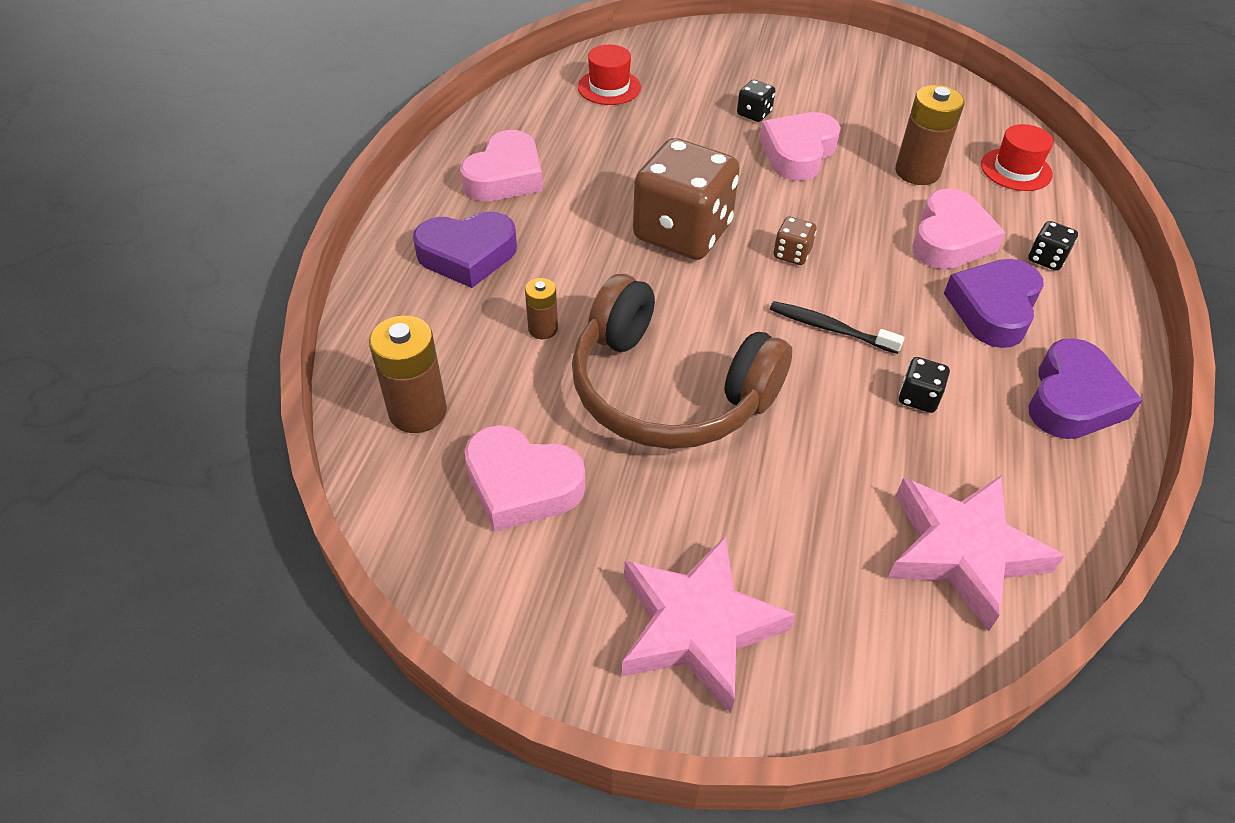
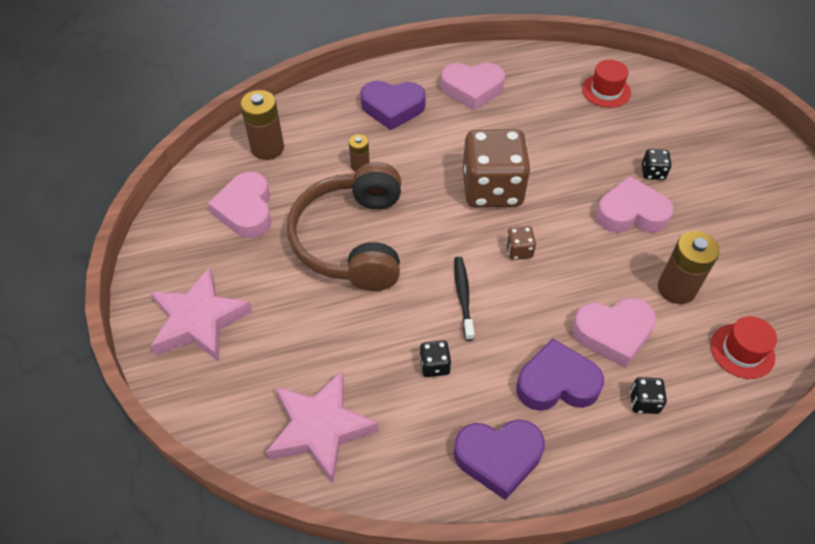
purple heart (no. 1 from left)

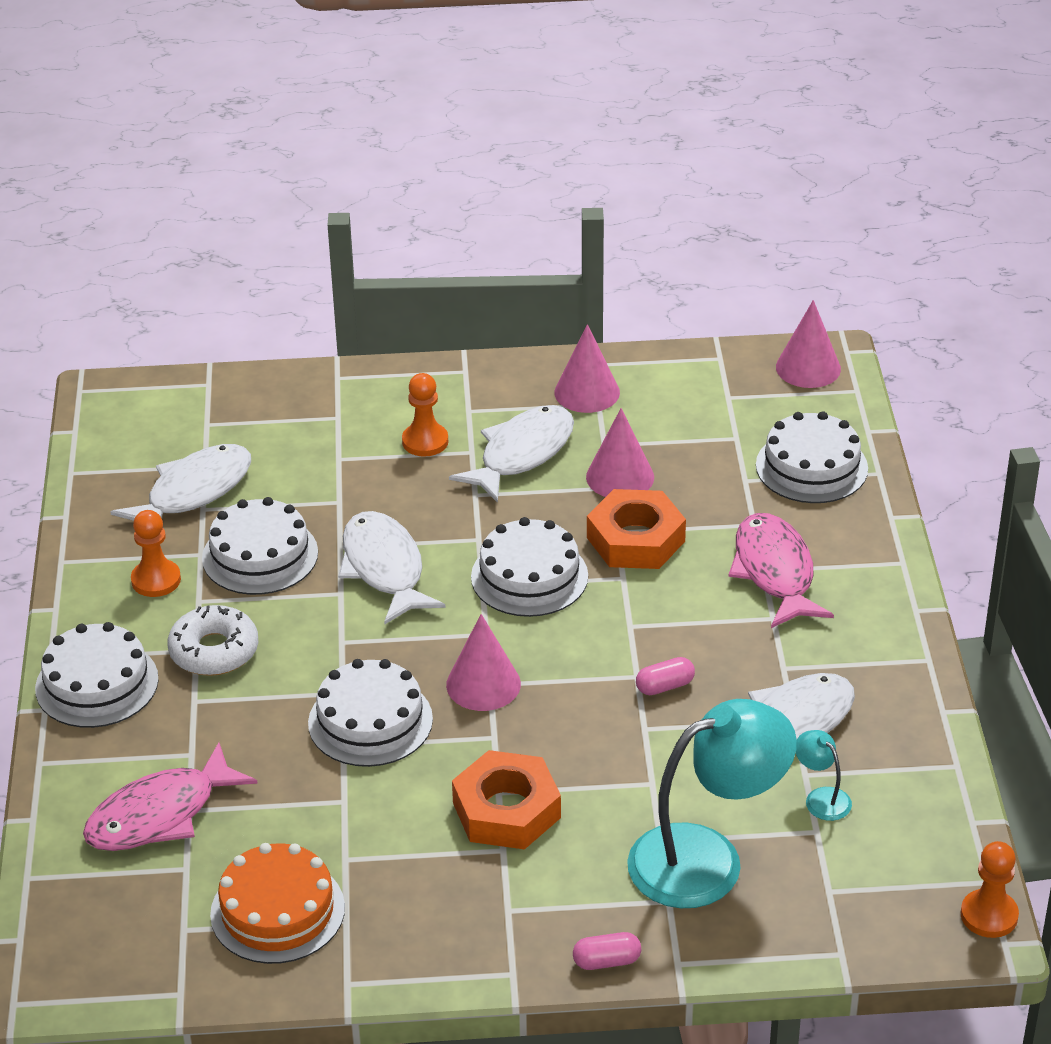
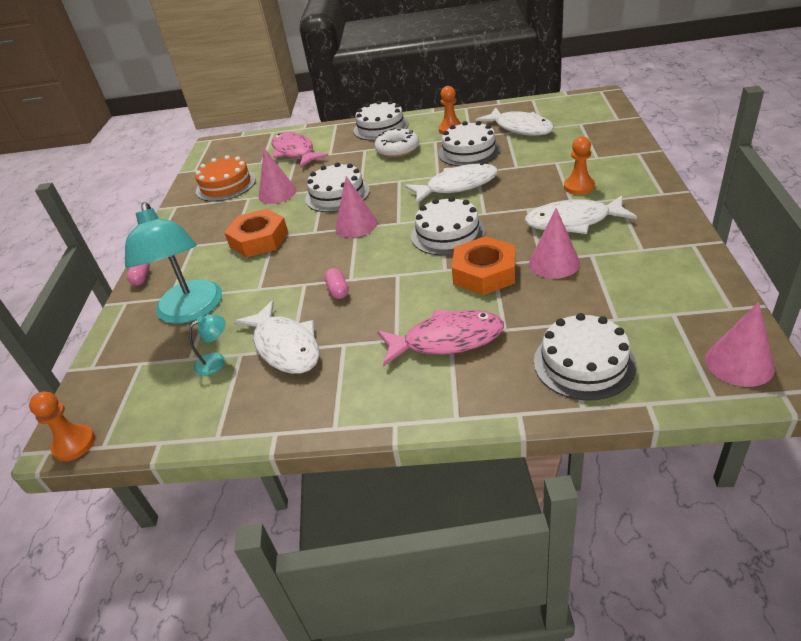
white fish (no. 4 from left)
pink cone (no. 1 from left)

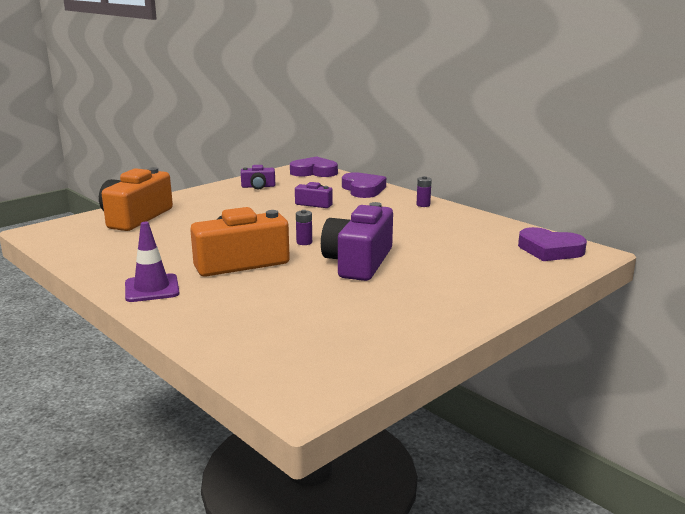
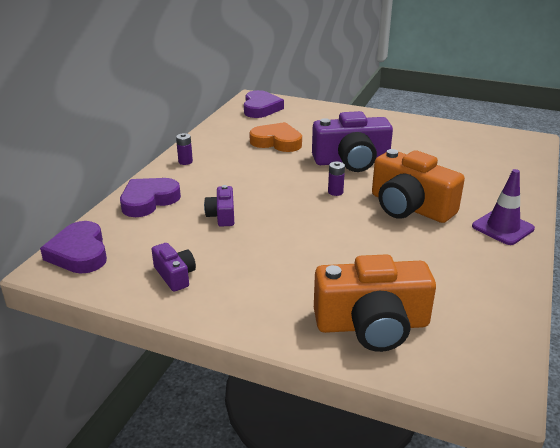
orange heart

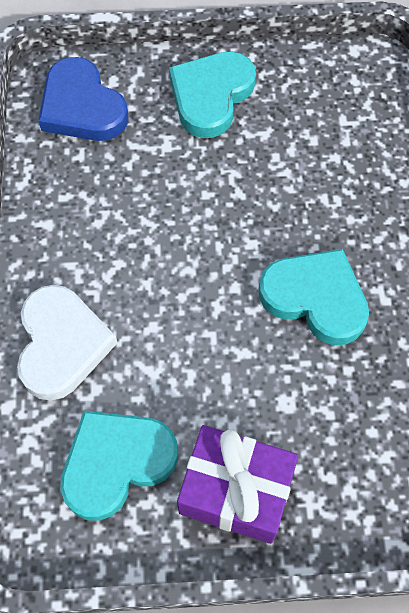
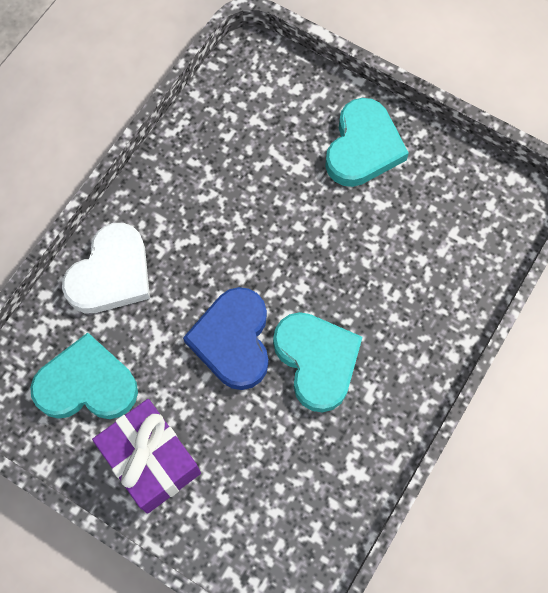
blue heart
turquoise heart (no. 3 from left)

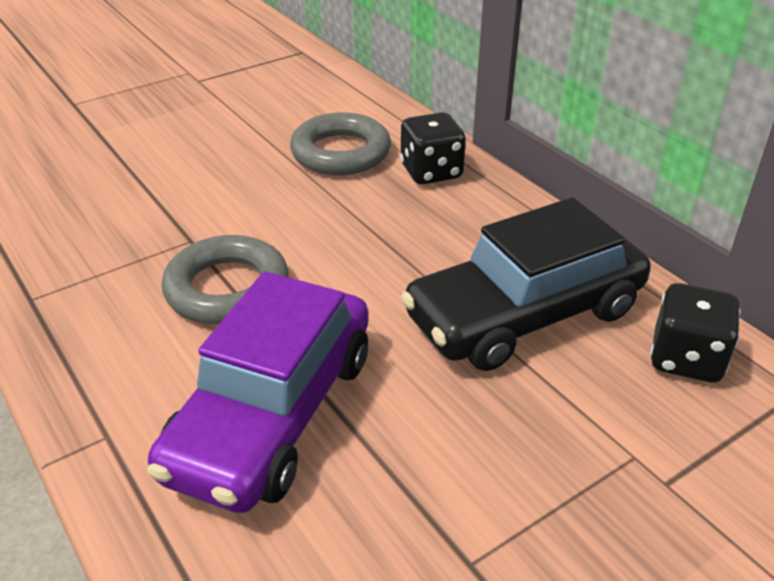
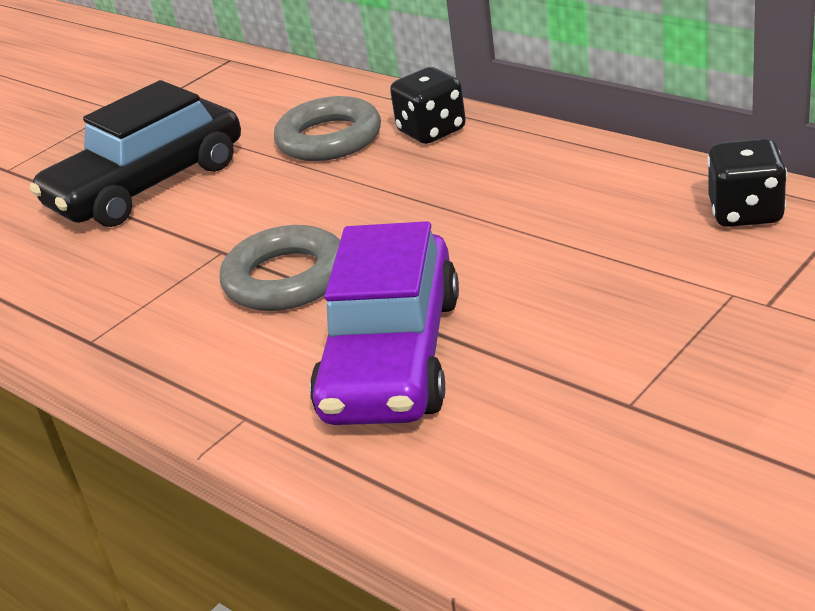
black car

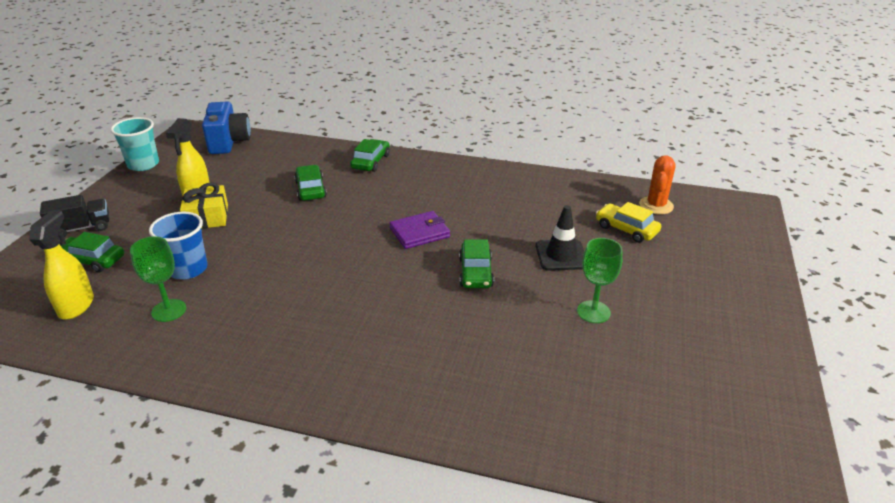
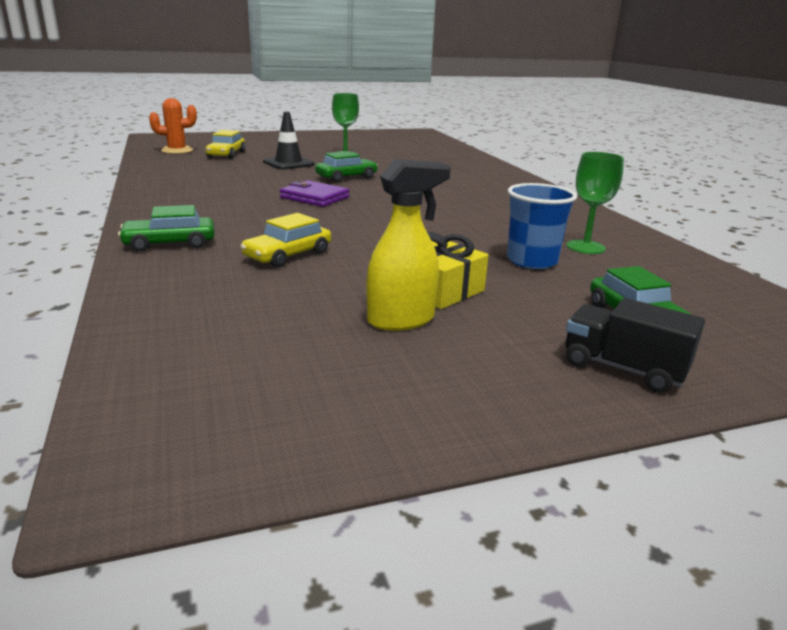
yellow spray bottle (no. 1 from left in the first image)
turquoise cup
blue camera
yellow car (no. 2 from left)

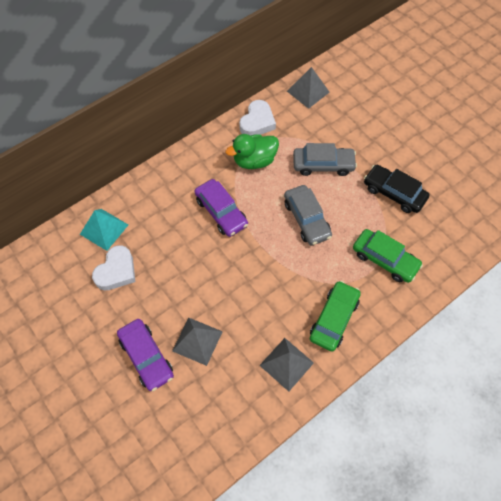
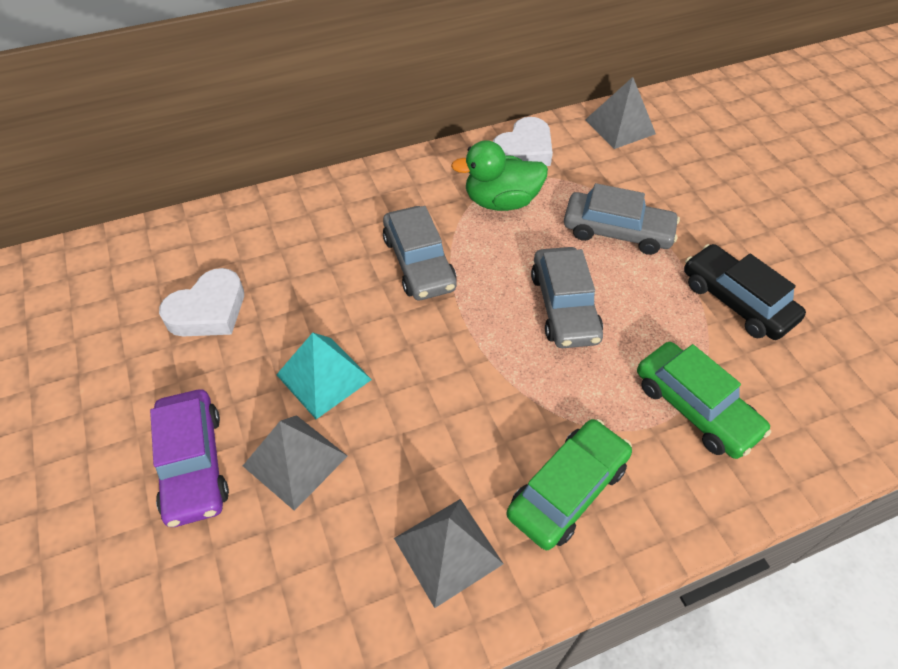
turquoise pyramid
grey car (no. 1 from left)

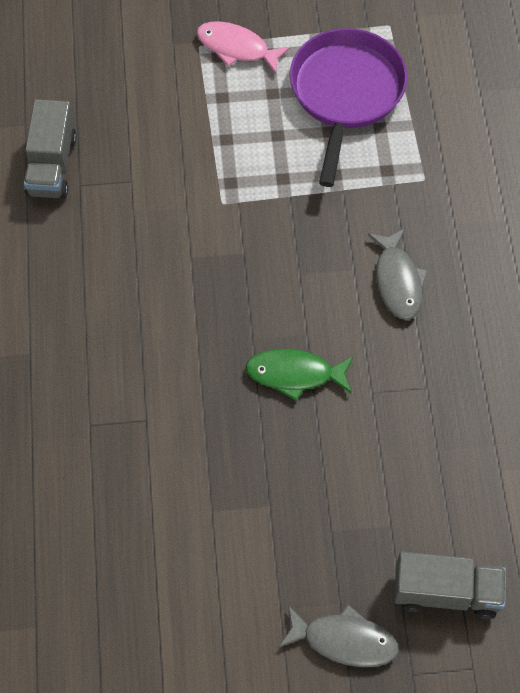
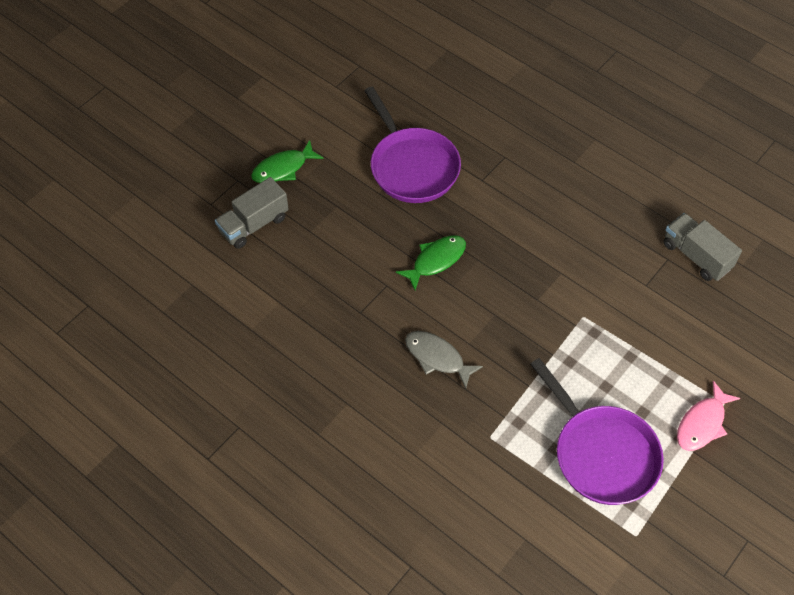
pink fish
green fish (no. 1 from left)
purple pan (no. 1 from left)

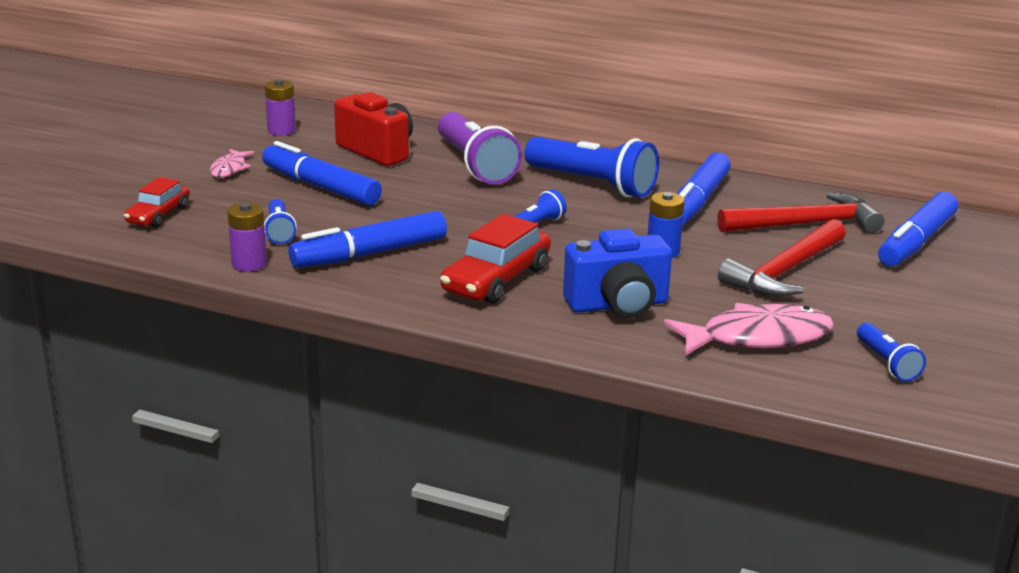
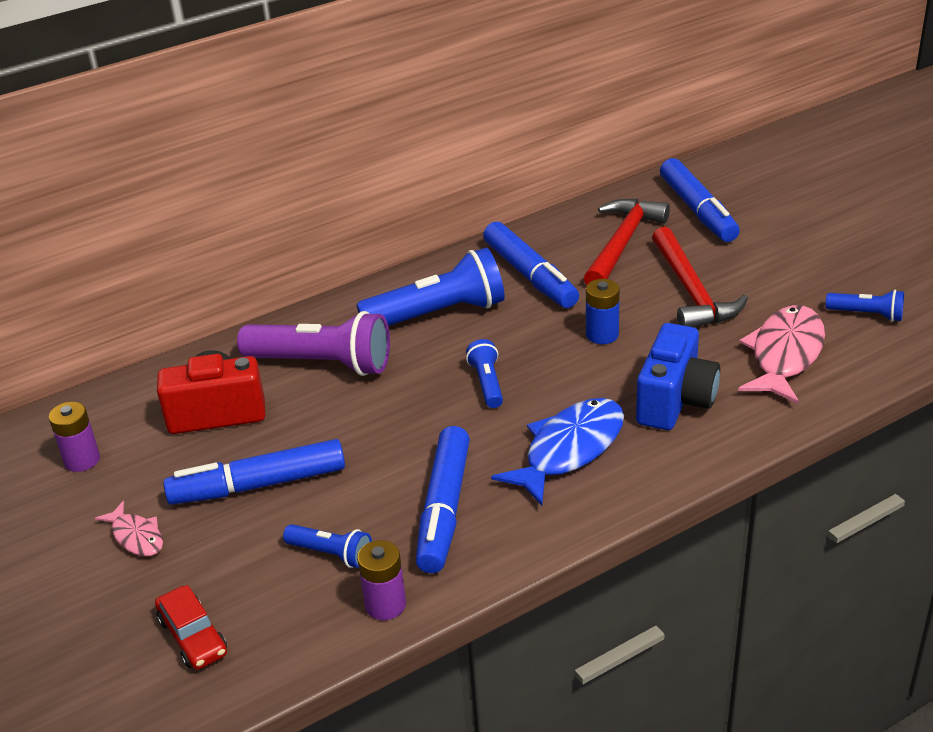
blue fish

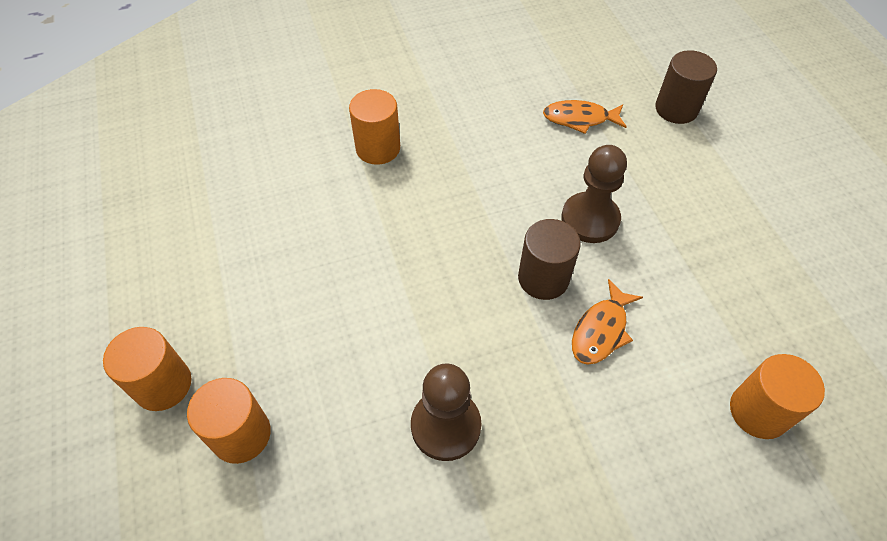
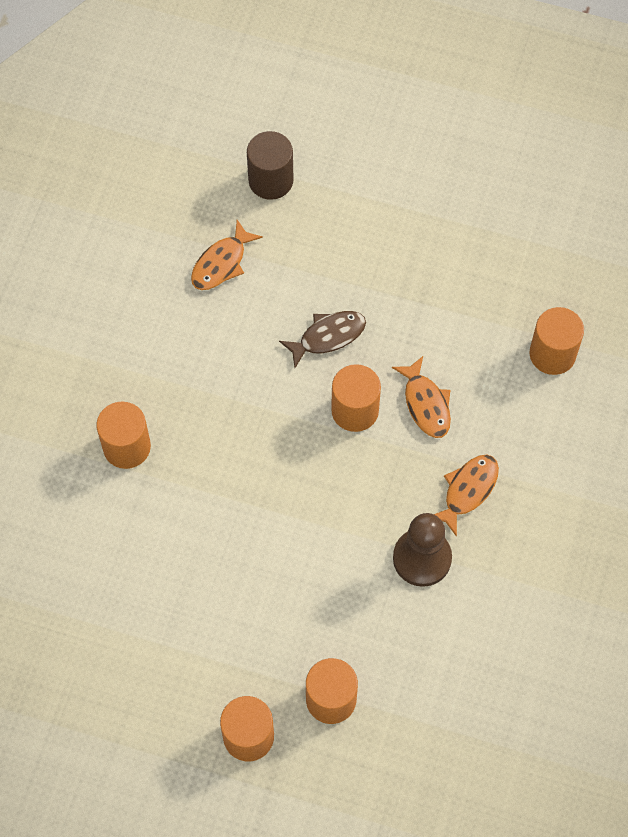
orange cylinder (no. 4 from left)
brown fish
orange fish (no. 3 from left)

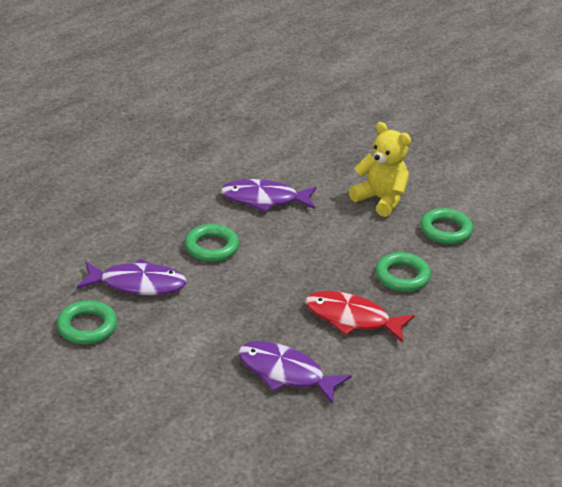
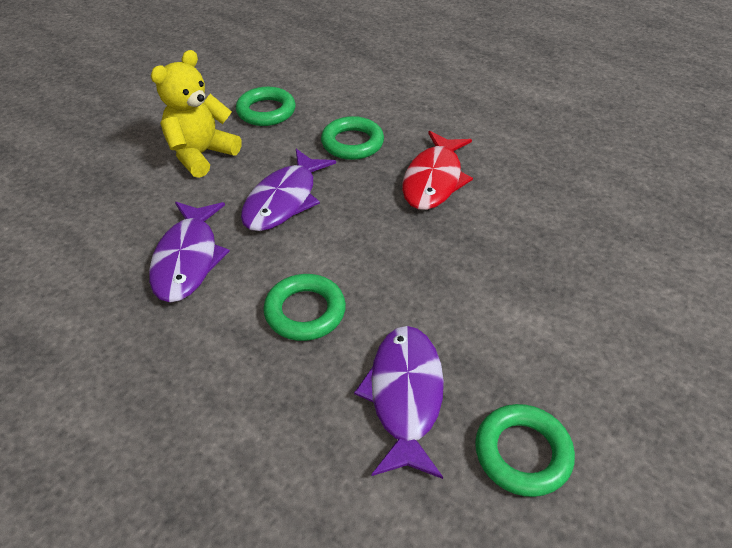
purple fish (no. 2 from left)

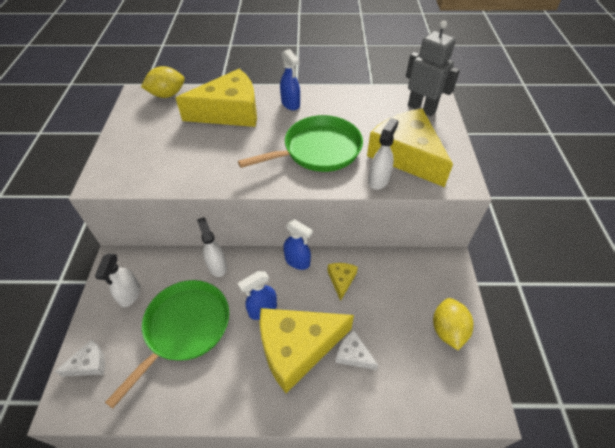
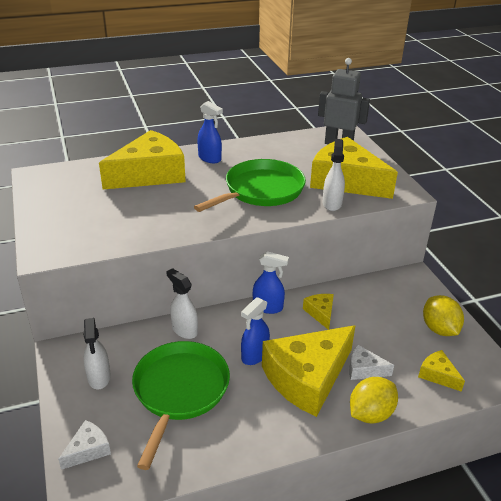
yellow lemon (no. 1 from left)
yellow cheese (no. 5 from left)

